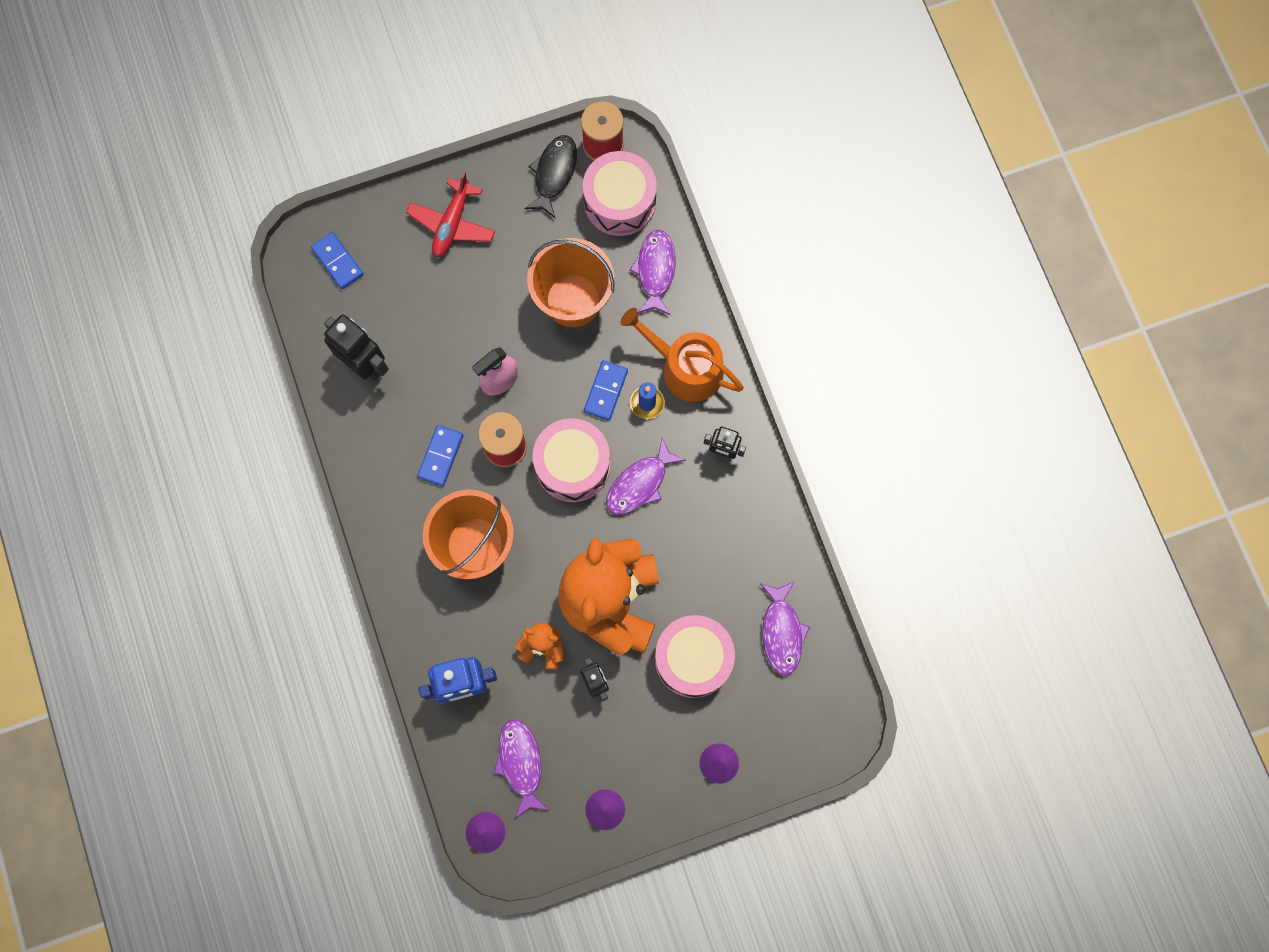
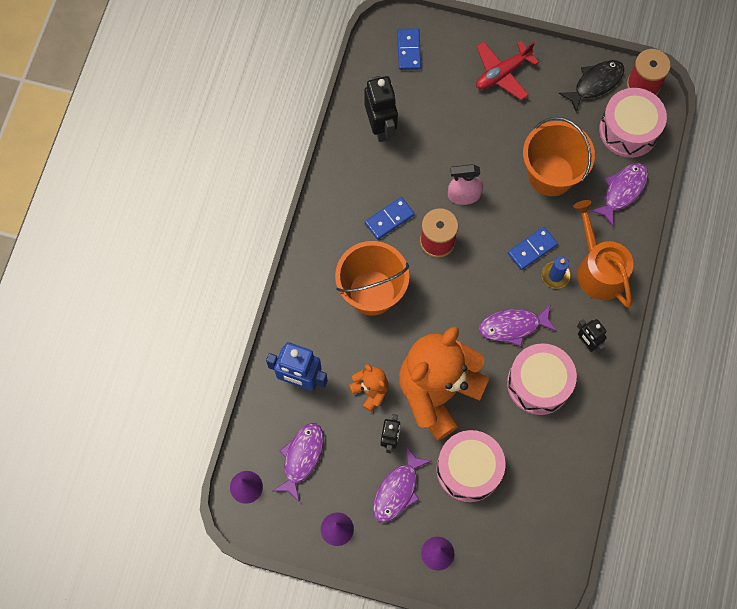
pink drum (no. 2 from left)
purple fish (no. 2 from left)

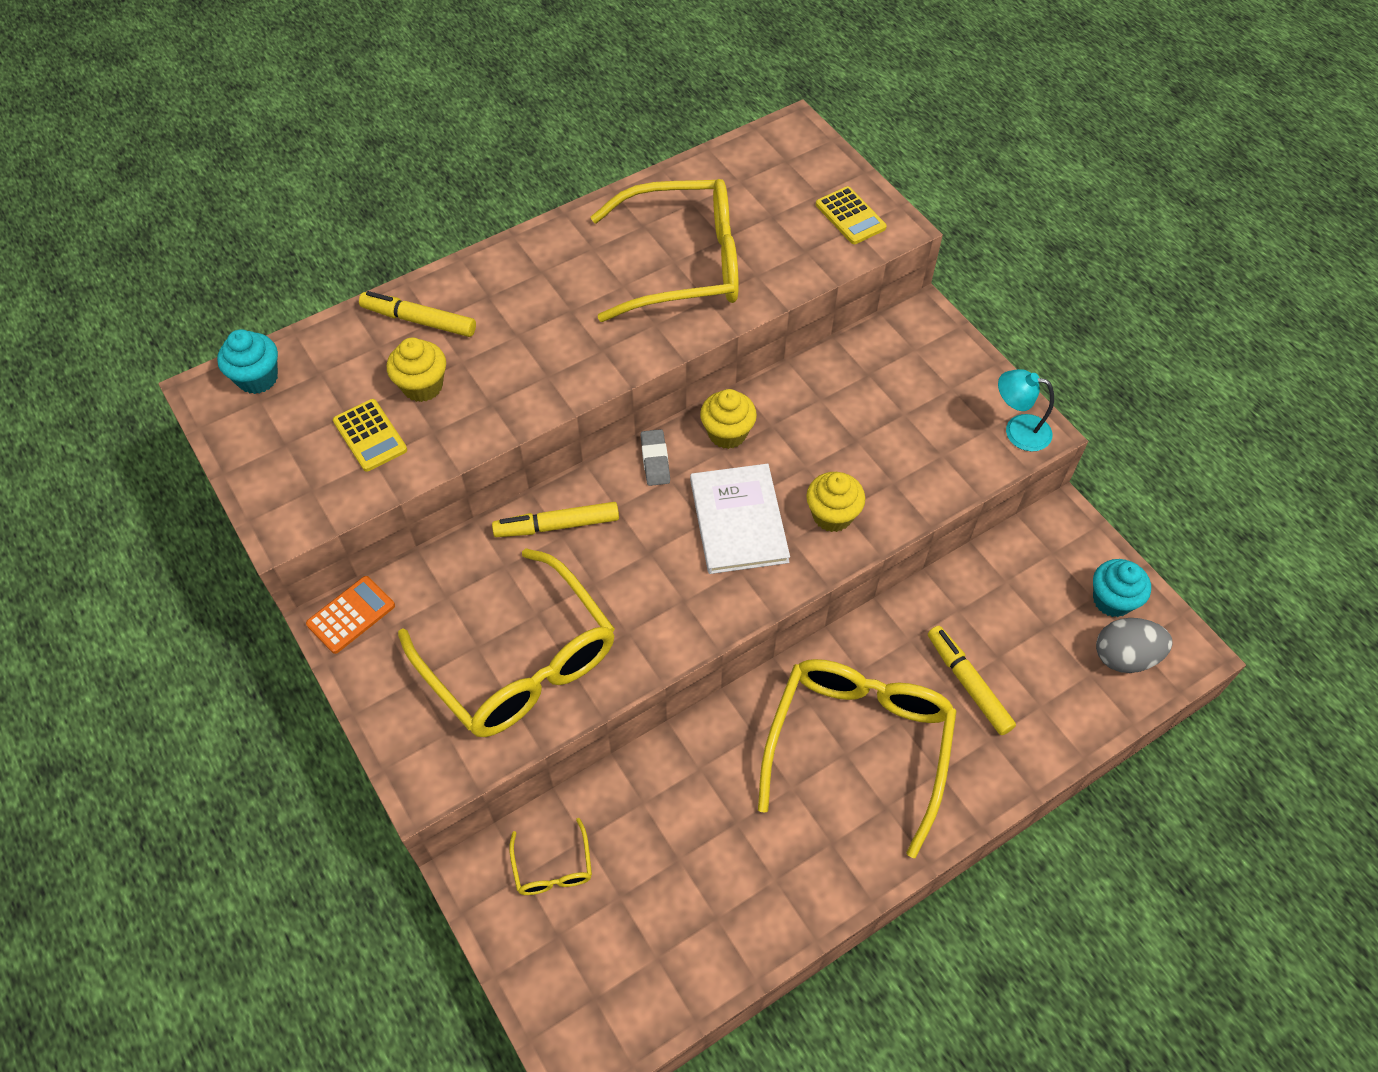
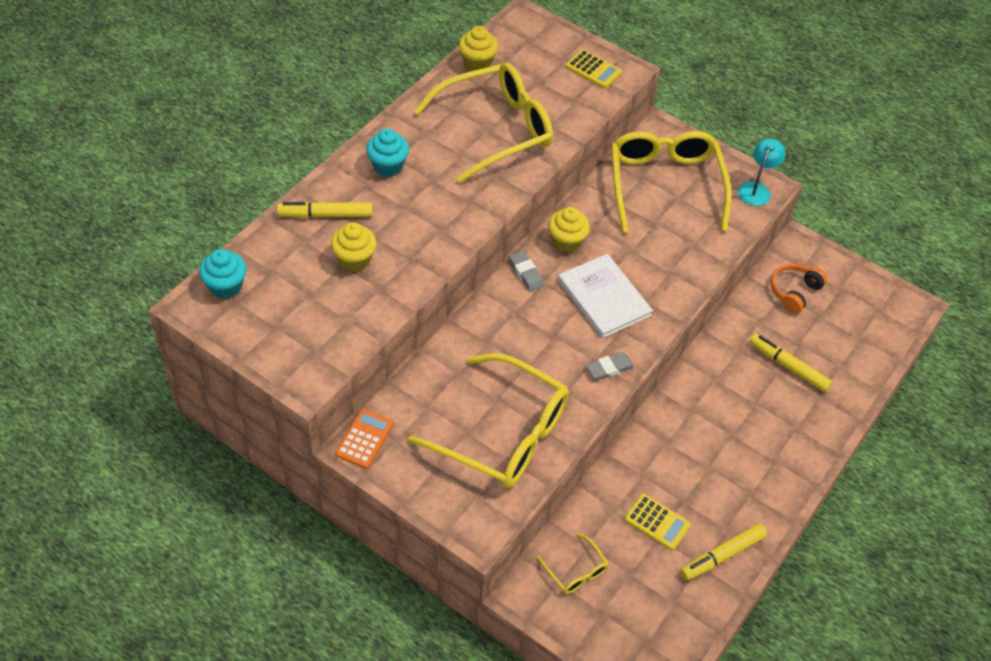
yellow calculator (no. 2 from left)
yellow marker (no. 2 from left)
yellow glasses (no. 4 from left)
yellow cupcake (no. 2 from left)
turquoise lamp
turquoise cupcake (no. 2 from left)
grey egg
grey eraser (no. 2 from left)
orange headphones

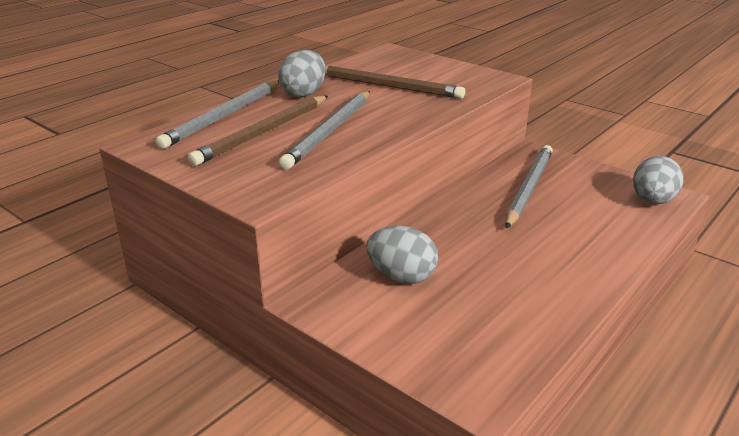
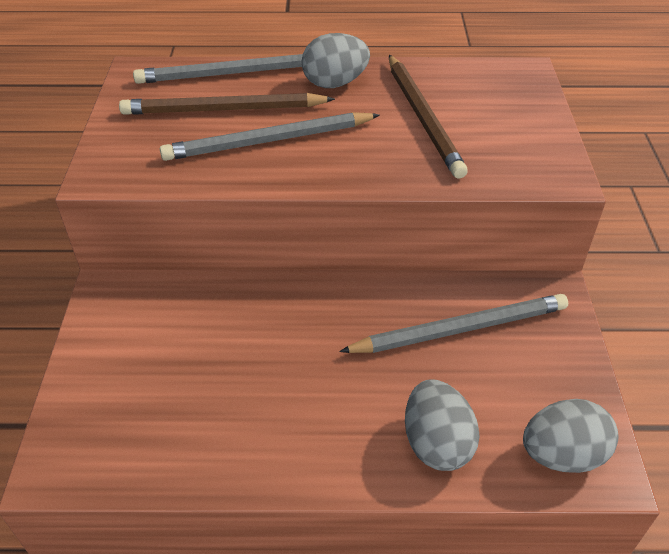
grey egg (no. 2 from left)

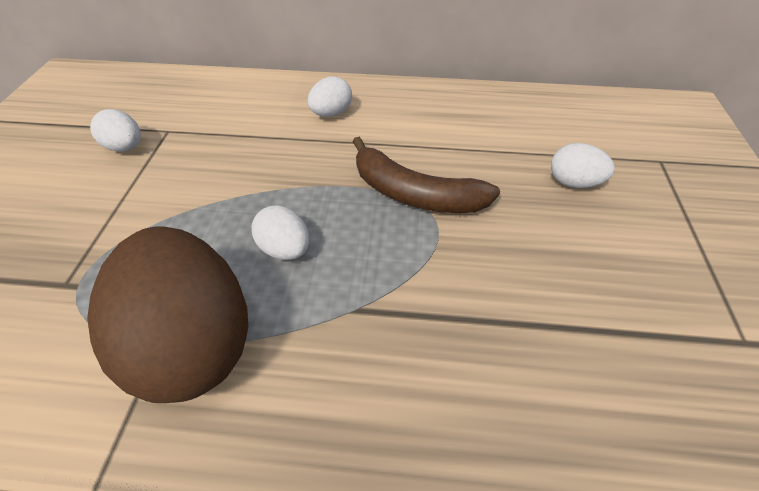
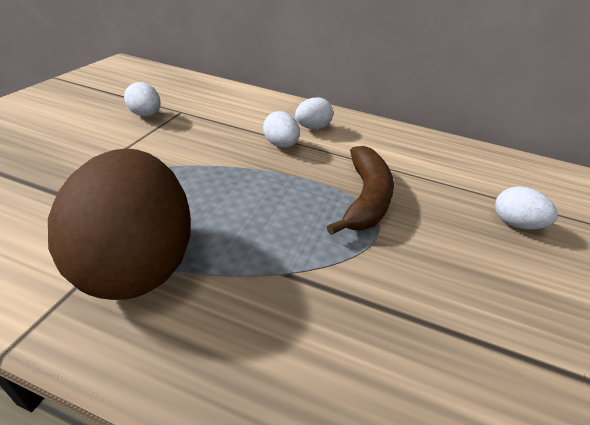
white egg (no. 2 from left)
brown banana

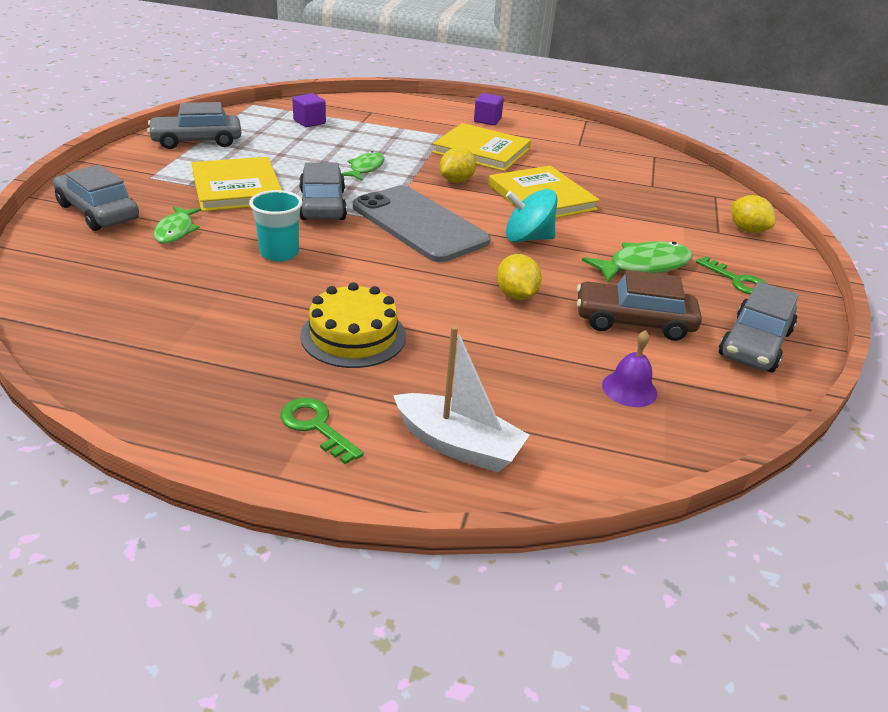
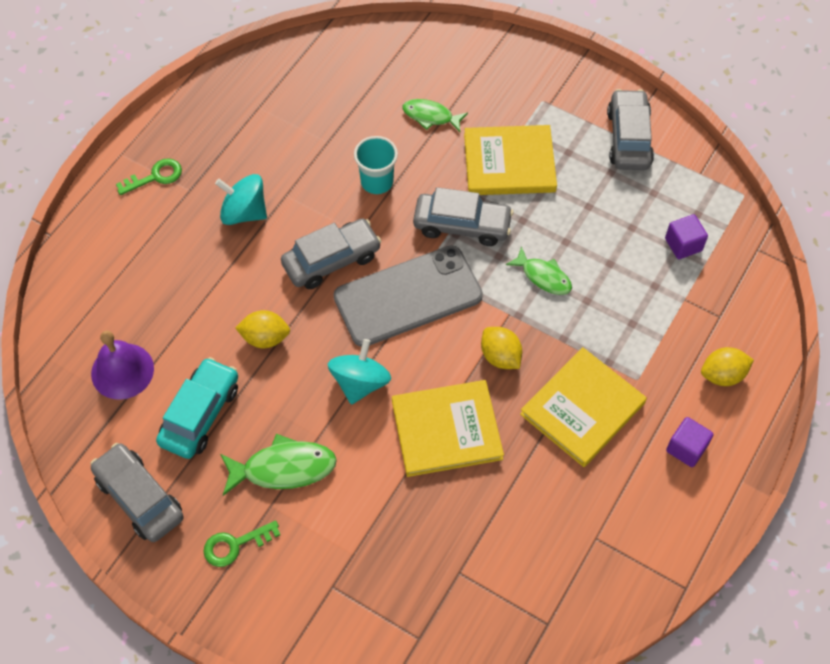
grey car (no. 2 from left)
turquoise spinning top (no. 1 from left)
white boat
turquoise car
green fish (no. 1 from left)
purple bell
yellow lemon (no. 3 from left)

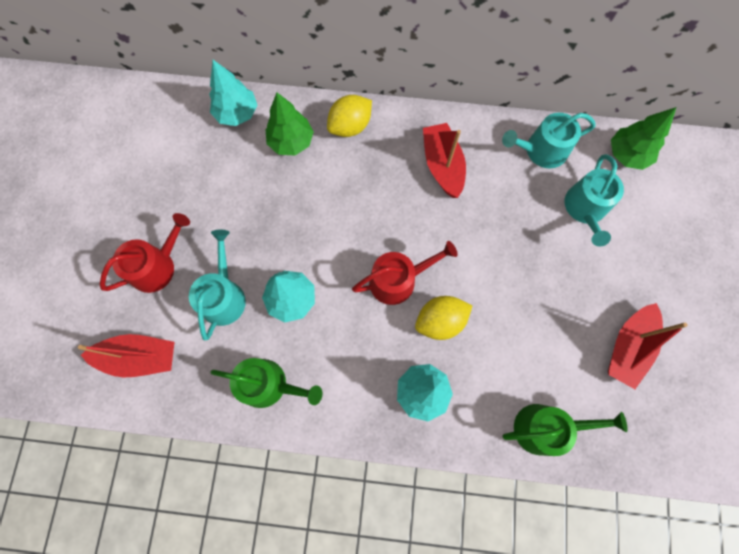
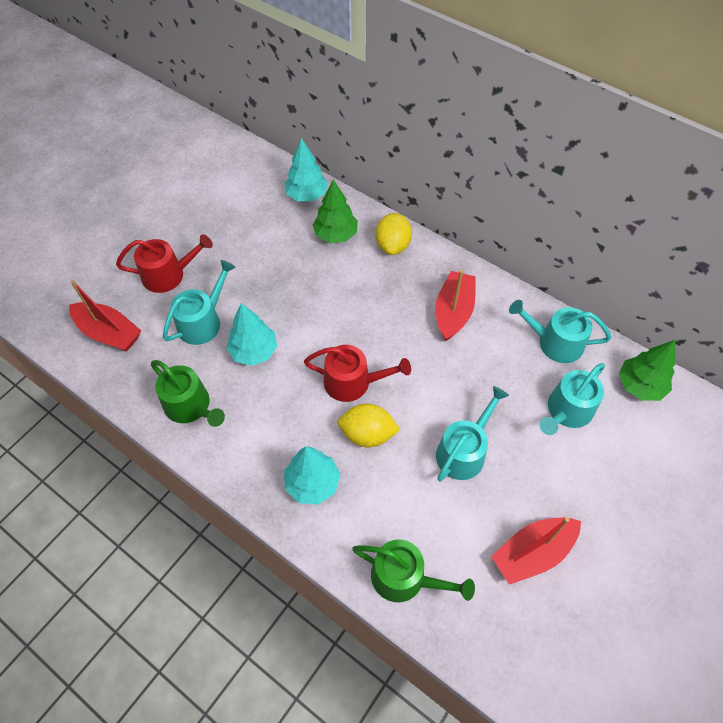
yellow lemon (no. 2 from left)
turquoise watering can (no. 2 from left)

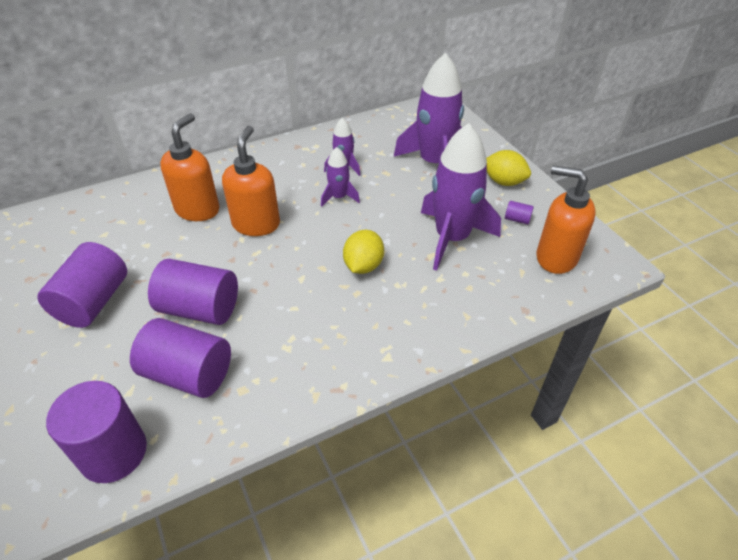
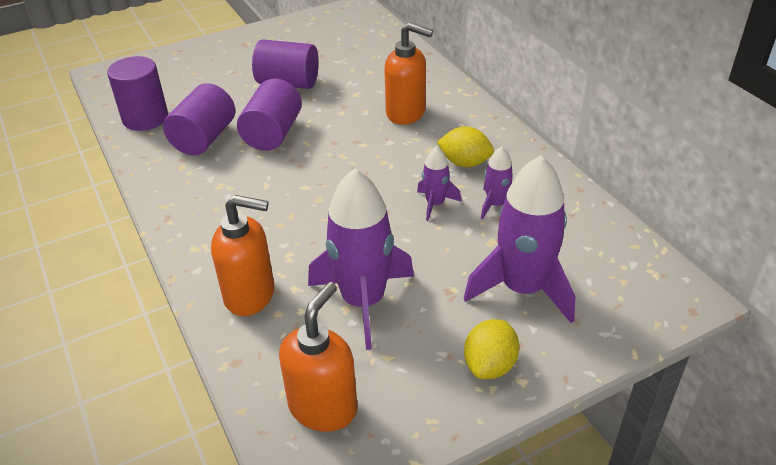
orange soap dispenser (no. 1 from left)
yellow lemon (no. 1 from left)
purple cylinder (no. 5 from left in the first image)

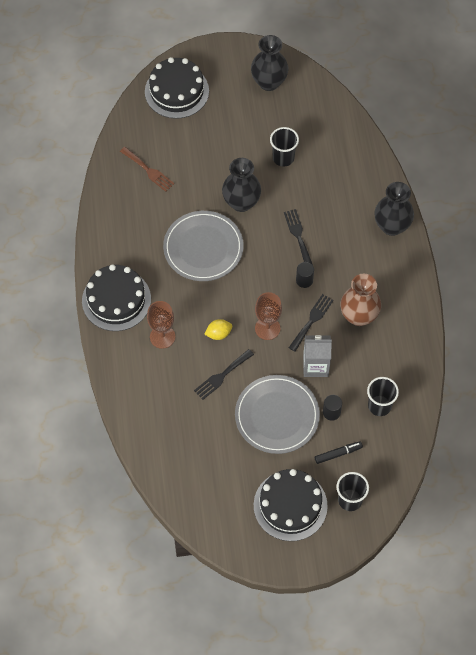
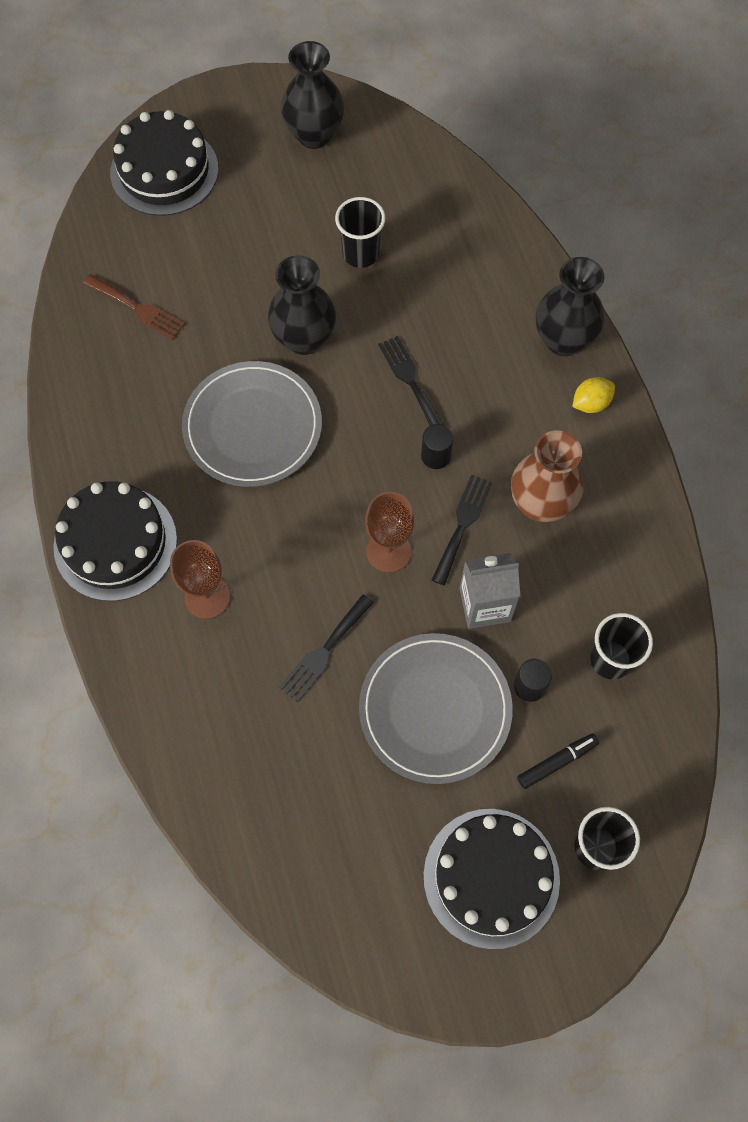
yellow lemon

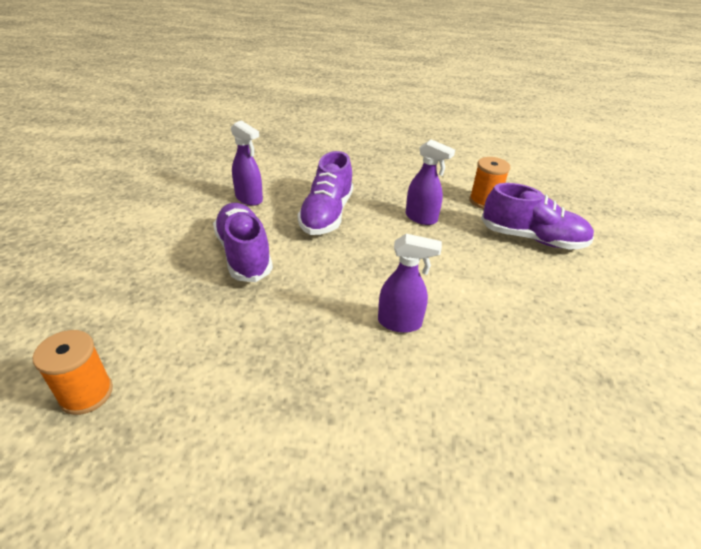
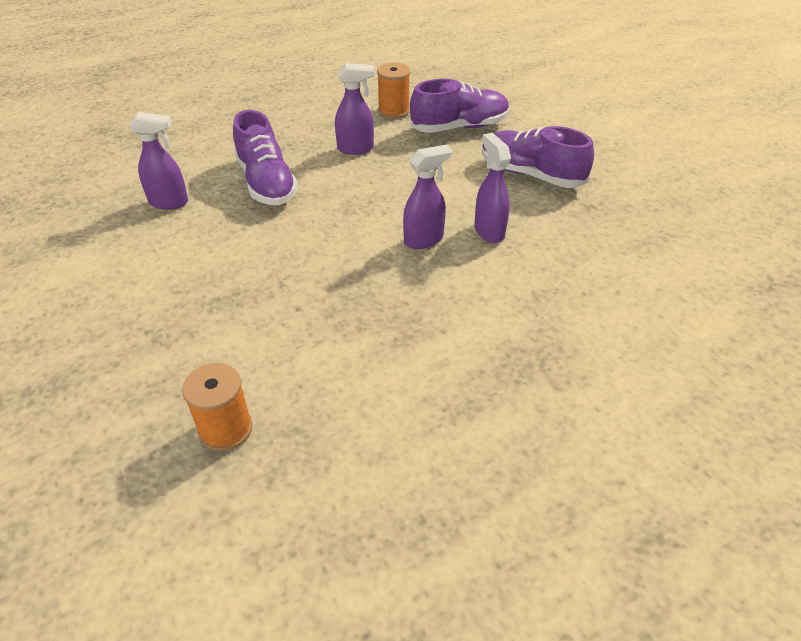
purple shoe (no. 3 from left)
purple spray bottle (no. 4 from left)

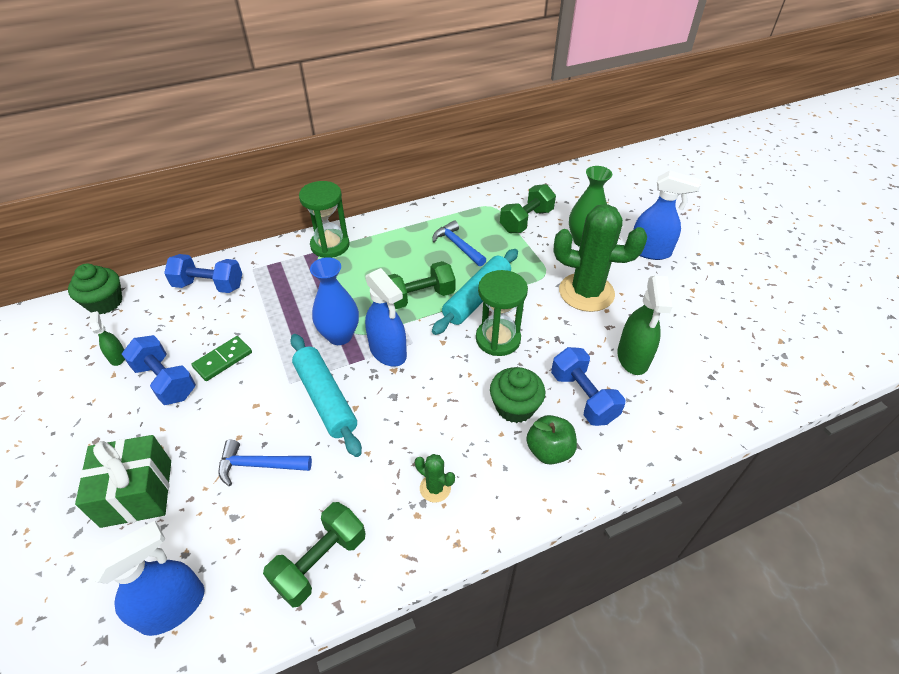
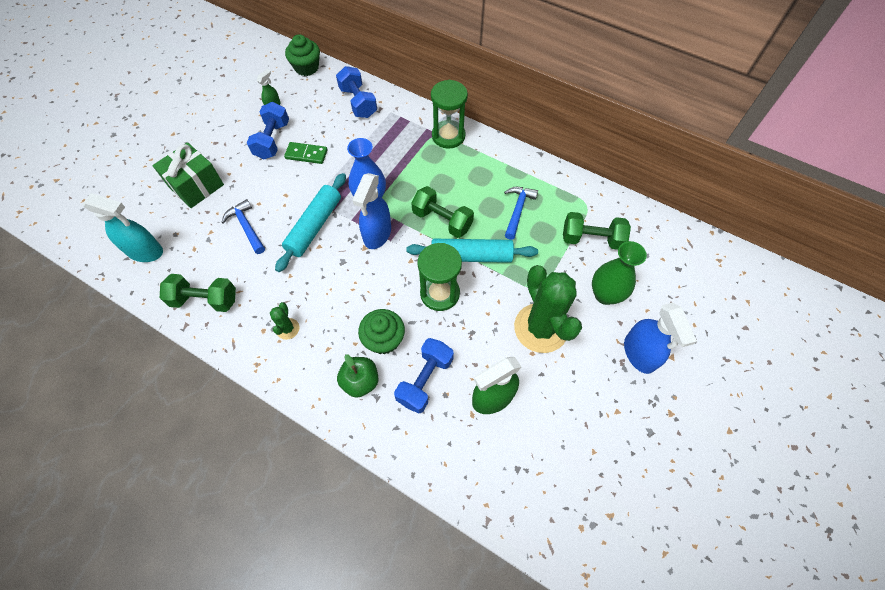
turquoise spray bottle

